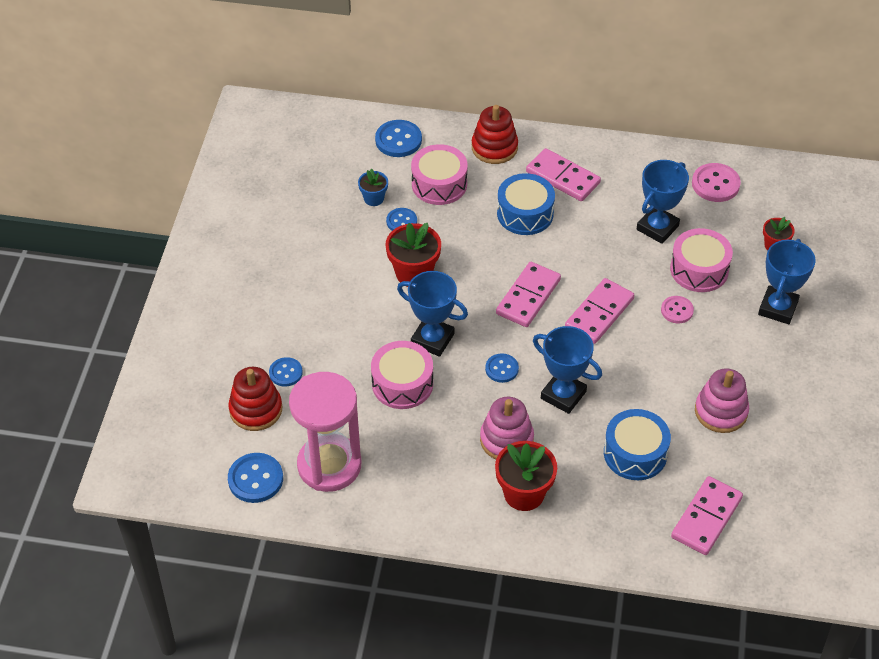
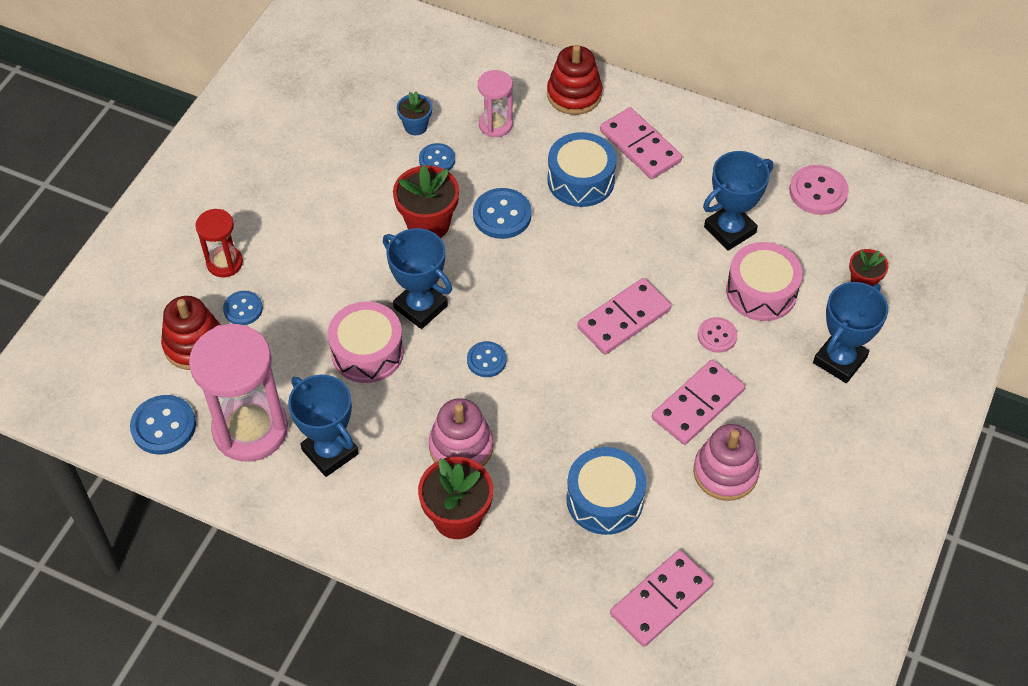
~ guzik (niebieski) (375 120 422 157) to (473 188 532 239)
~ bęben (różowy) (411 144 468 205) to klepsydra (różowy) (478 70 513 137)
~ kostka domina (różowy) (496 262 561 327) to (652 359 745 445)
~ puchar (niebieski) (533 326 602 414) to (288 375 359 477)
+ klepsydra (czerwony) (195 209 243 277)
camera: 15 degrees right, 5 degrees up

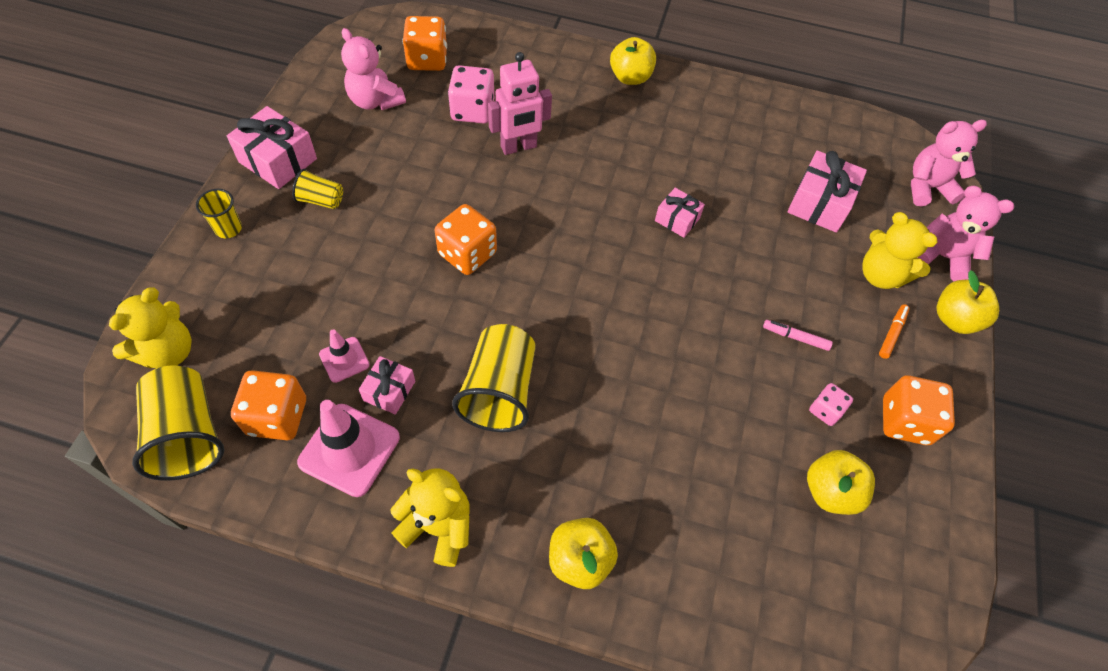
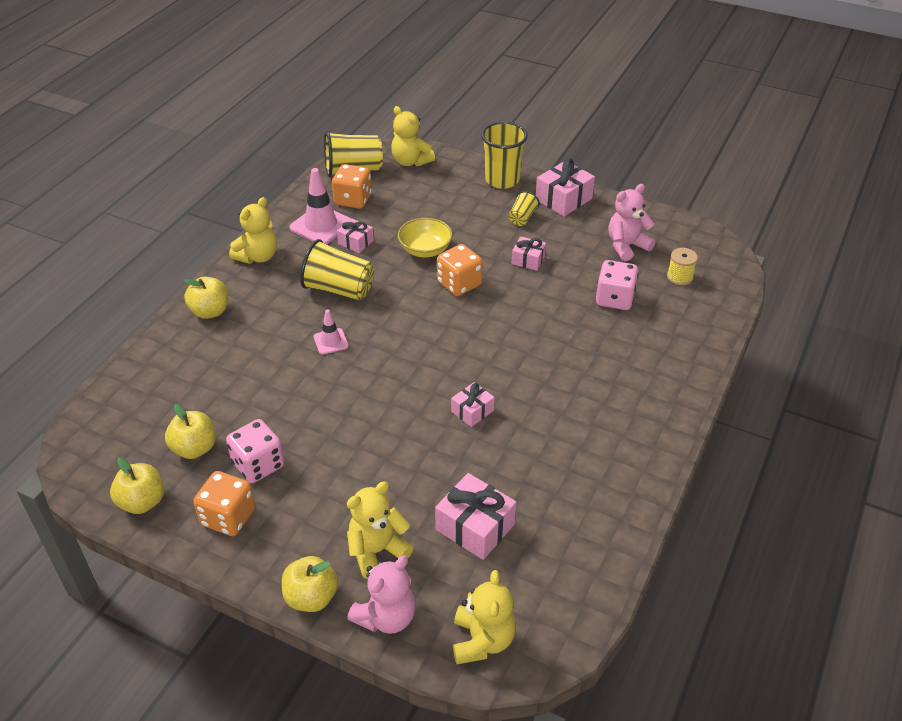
~ szklanka (żółty) (196 189 242 238) = (481 122 528 189) x1.89
~ pachołek (różowy) (319 329 370 383) to (313 310 349 355)
~ kostka do gry (pomarańczowy) (403 16 447 71) to szpulka (żółty) (667 248 698 285)
- robot (różowy) (488 52 552 155)
~ jabłko (żółty) (610 37 656 85) to (110 458 165 514)
- flamaster (różowy) (763 320 833 351)
~ kostka do gry (różowy) (809 383 853 426) = (226 419 284 483) x1.77
- flamaster (pomarańczowy) (879 304 910 359)
~ miś (różowy) (911 120 987 207) to miś (żółty) (453 570 516 664)
+ miska (żółty) (398 218 453 258)
+ prezent (różowy) (511 236 546 271)
camera: 105 degrees right, 15 degrees down

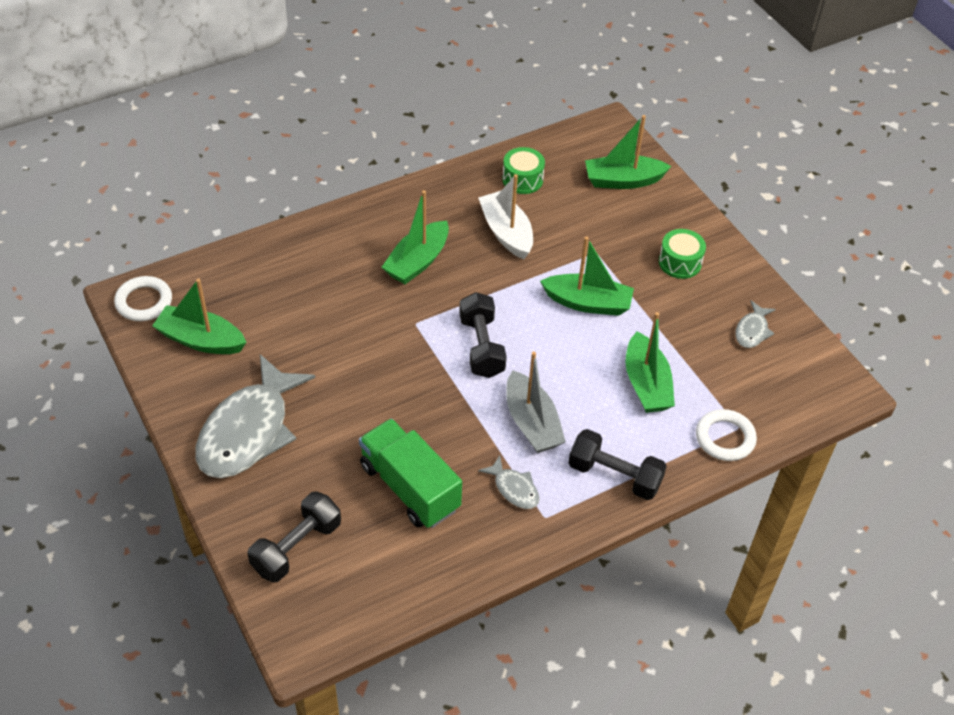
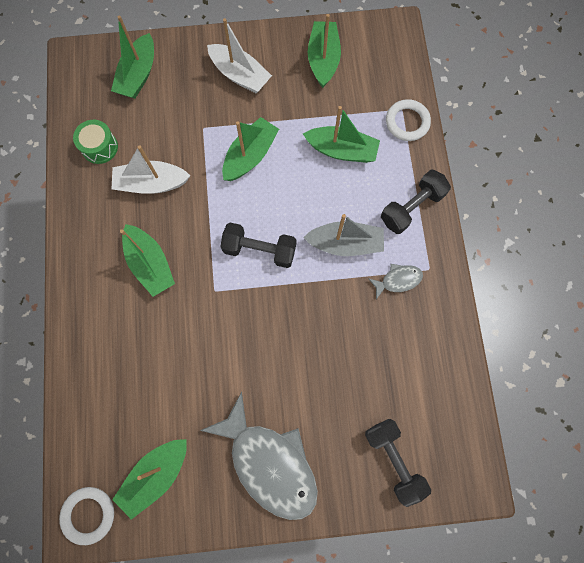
- ciężarówka (zielony) (359 418 462 528)
~ bęben (zielony) (659 229 706 279) to łódka (biały) (207 18 272 93)
~ ryba (szary) (735 300 776 348) to łódka (zielony) (308 14 341 88)
camera: 65 degrees left, 25 degrees up

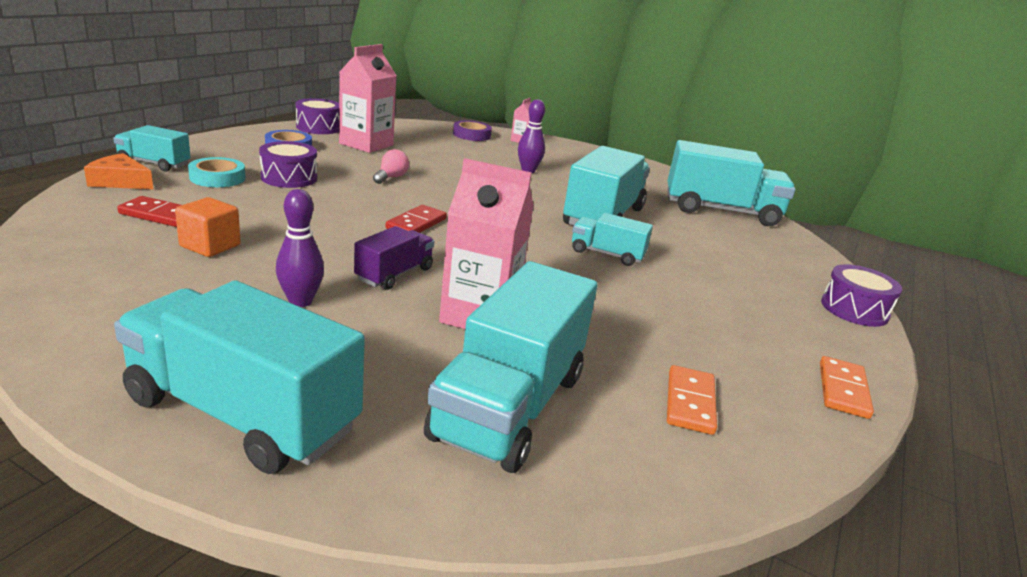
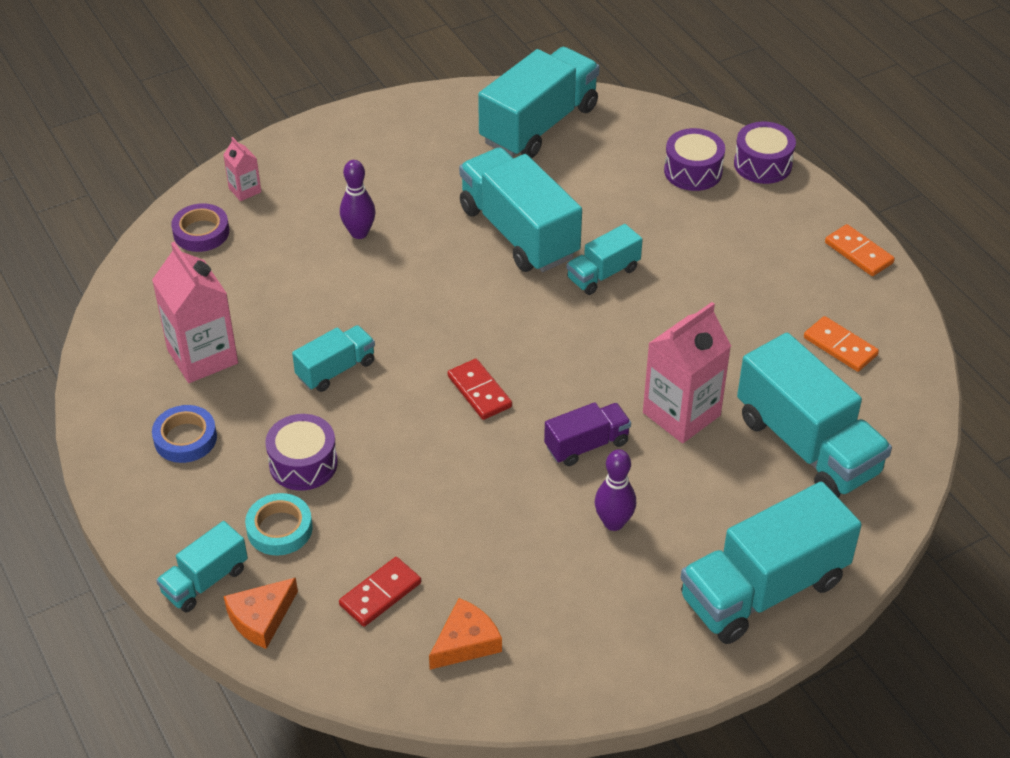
- sześcian (pomarańczowy) (175 197 241 257)
~ bęben (fioletowy) (296 98 339 134) to (664 128 725 191)
~ ciężarówka (fioletowy) (354 226 434 290) = (544 402 631 466) 90 degrees clockwise
~ żarówka (różowy) (373 149 409 184) to ciężarówka (turkusowy) (292 325 375 392)
+ ser (pomarańczowy) (429 598 502 670)
camera: 55 degrees left, 20 degrees up

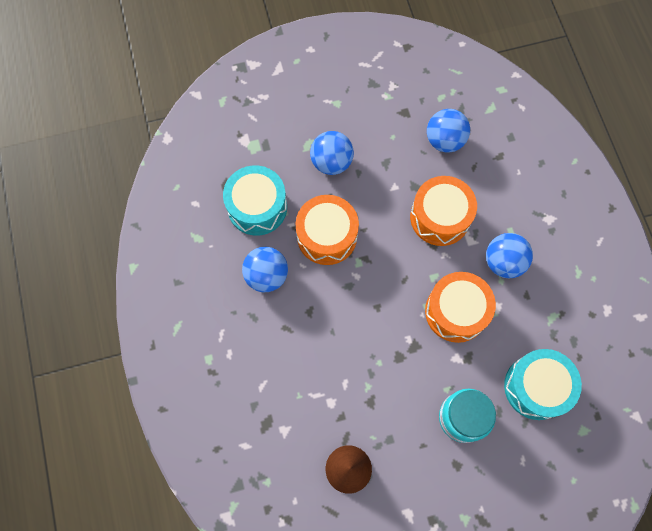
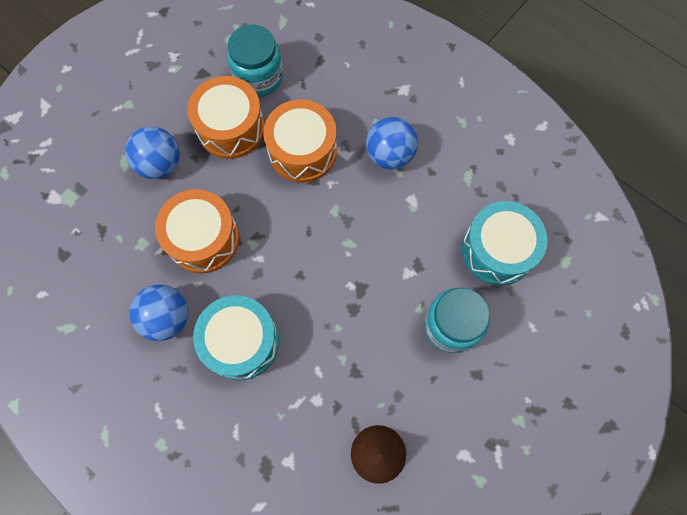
~ bęben (turkusowy) (223 165 287 236) to (193 295 279 380)
~ bęben (pomarańczowy) (425 272 496 343) to (188 76 265 159)
~ piłka (niebieski) (427 109 470 153) to słoik (turkusowy) (227 24 283 97)
camera: 35 degrees left, 0 degrees up

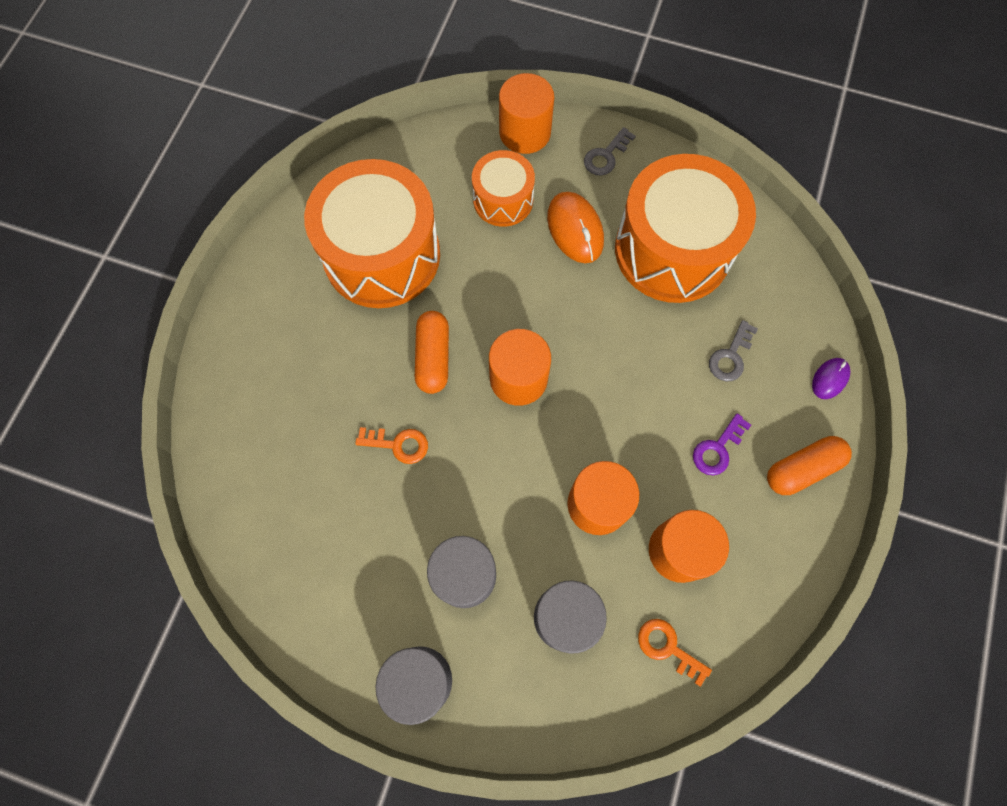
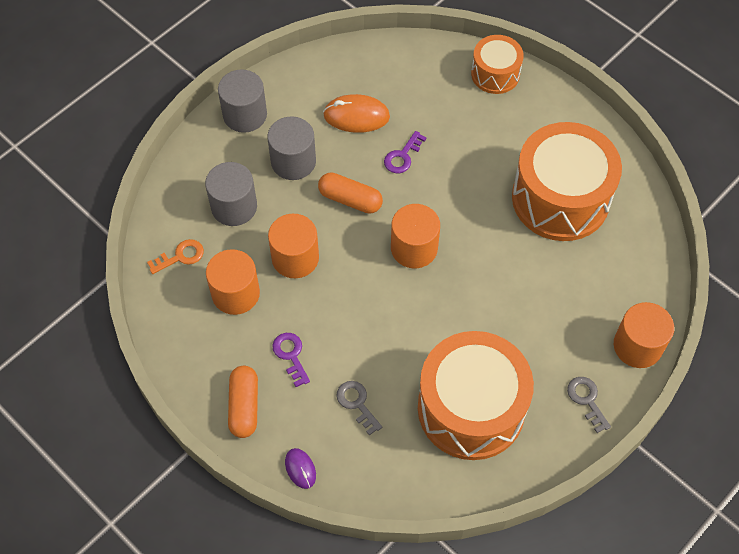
~ klucz (pomarańczowy) (355 427 428 464) to klucz (fioletowy) (384 131 427 173)
~ kapsułka (pomarańczowy) (415 311 449 394) to (318 172 383 214)
~ bęben (pomarańczowy) (472 150 535 227) to (471 35 524 94)
~ myszka (pomarańczowy) (547 192 604 263) to (323 94 390 133)
camera: 115 degrees right, 10 degrees down

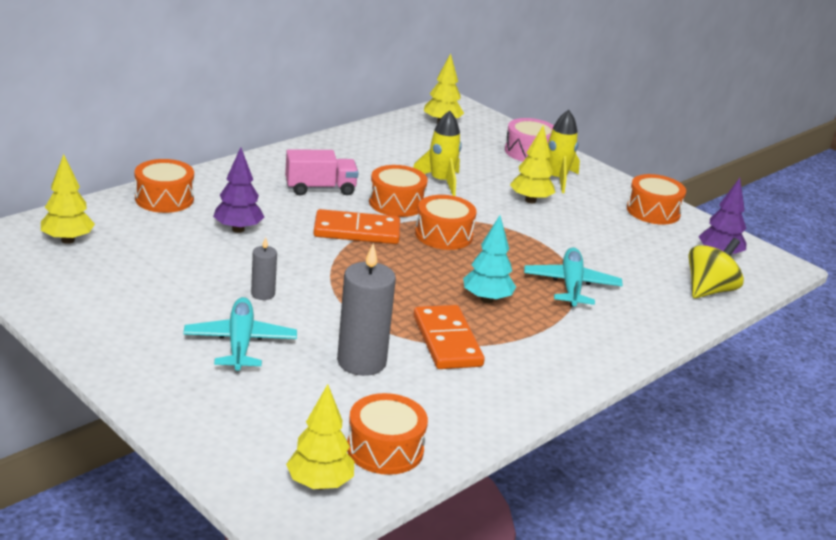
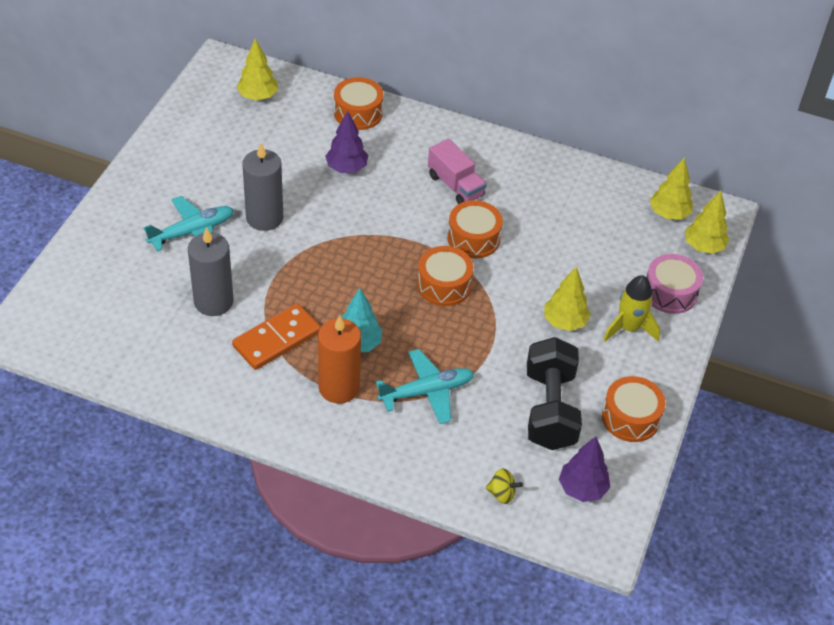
~ świeca (szary) (251 237 277 300) = (242 143 283 231) x1.93
~ drzewko (żółty) (286 384 354 490) to (685 191 729 254)
- kostka domina (pomarańczowy) (314 209 400 244)
- bęben (pomarańczowy) (347 393 428 475)
- rakieta (żółty) (413 111 462 196)
~ bączek (żółty) (688 238 744 299) = (485 469 523 504) x0.56
+ świeca (pomarańczowy) (318 315 361 404)
+ hantel (czarny) (527 337 582 450)
camera: 65 degrees right, 20 degrees up

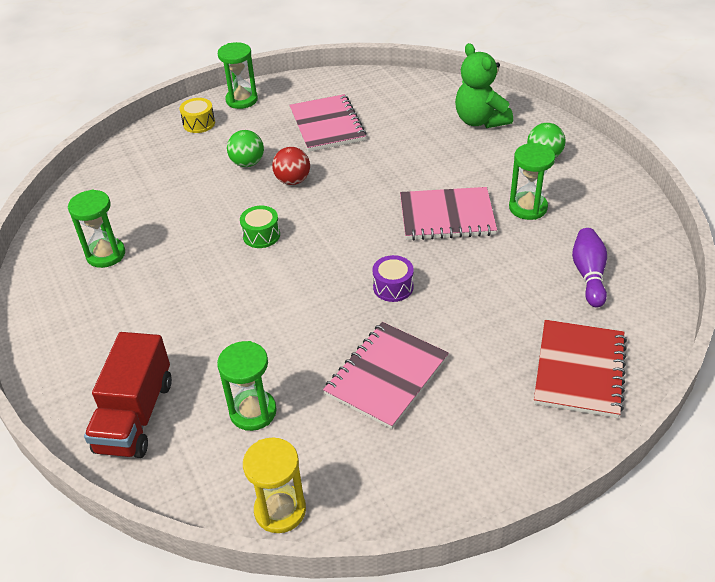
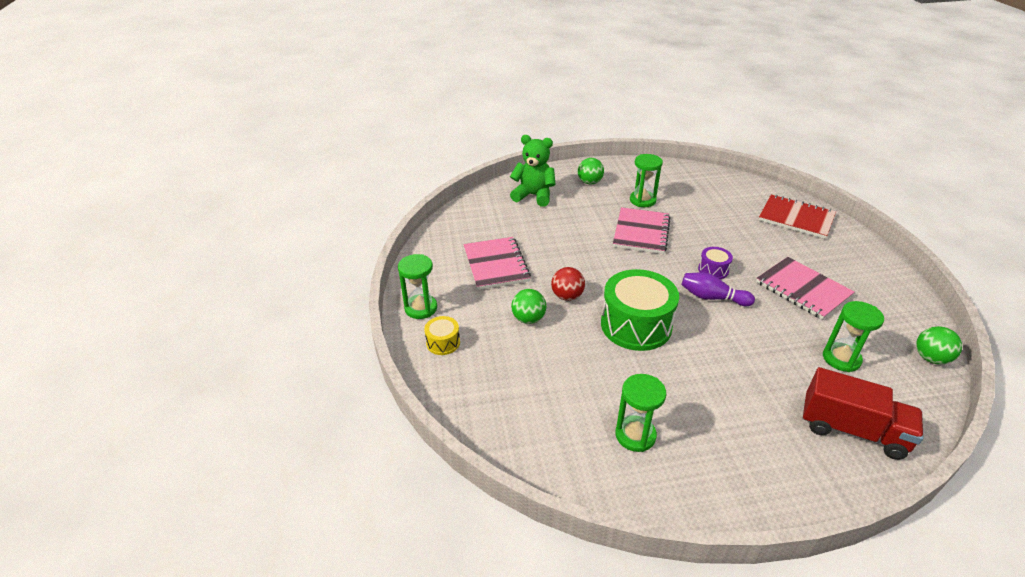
~ bęben (zielony) (240 206 280 248) = (601 269 679 351) x2.14
~ klepsydra (żółty) (243 438 306 533) to piłka (zielony) (916 326 962 364)
~ zeszyt (różowy) (289 94 366 152) = (463 237 531 290) 75 degrees clockwise
~ miś (zielony) (455 43 513 128) = (510 135 556 207) 150 degrees counterclockwise
~ kręgiel (fioletowy) (572 228 607 307) to (681 273 755 306)
camera: 75 degrees left, 5 degrees down

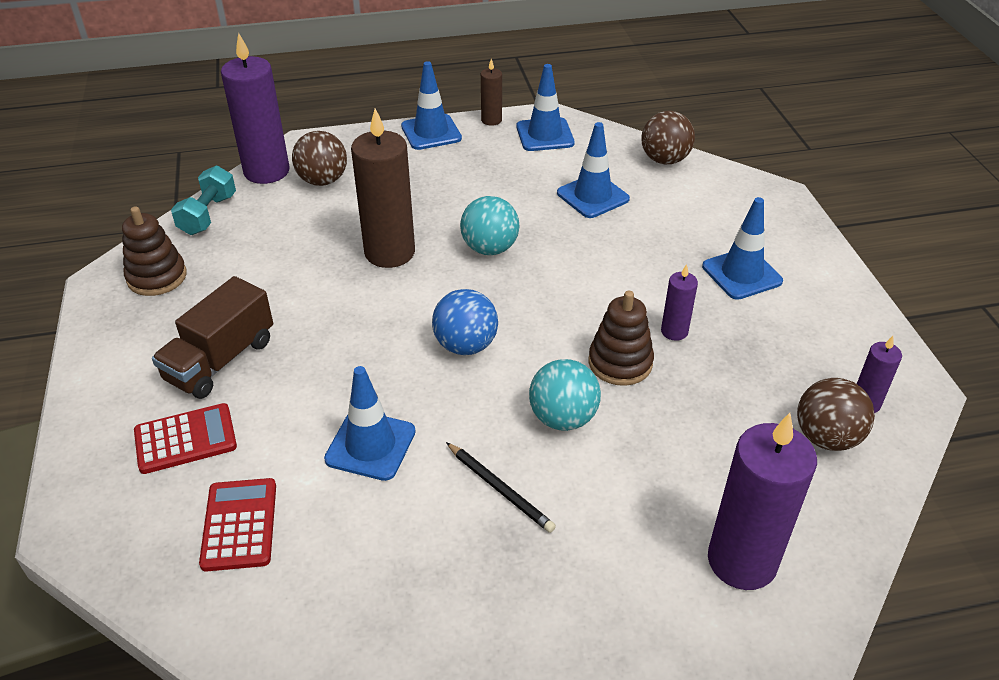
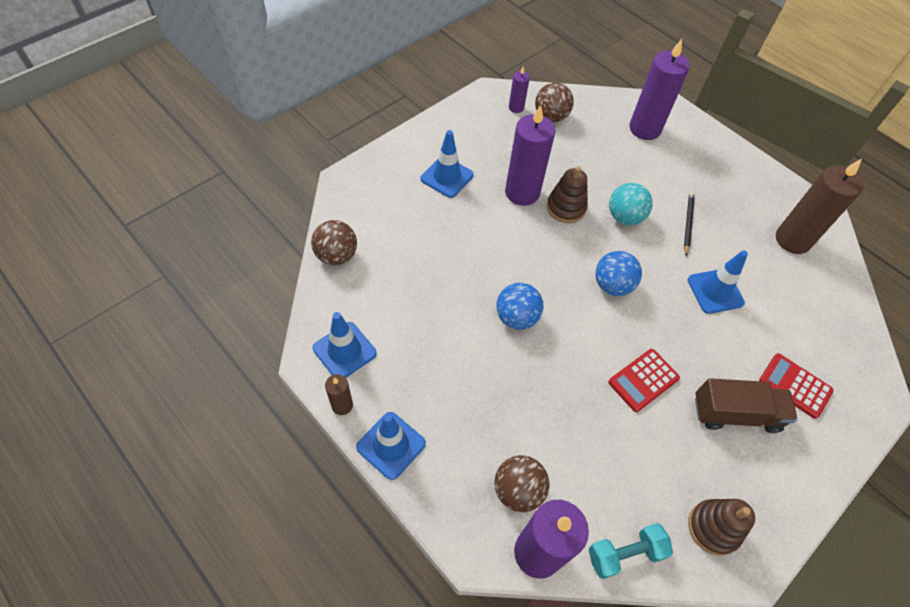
~ kalkulator (czerwony) (199 478 276 572) to (608 349 680 412)
~ świeca (brązowy) (351 108 415 268) to (776 158 864 254)
~ piłka (turkusowy) (460 196 519 255) to piłka (niebieski) (496 283 544 330)
- pachołek (niebieski) (557 122 630 218)
~ świeca (fioletowy) (661 264 698 341) = (505 105 555 206) x2.04
camera: 125 degrees left, 15 degrees up

